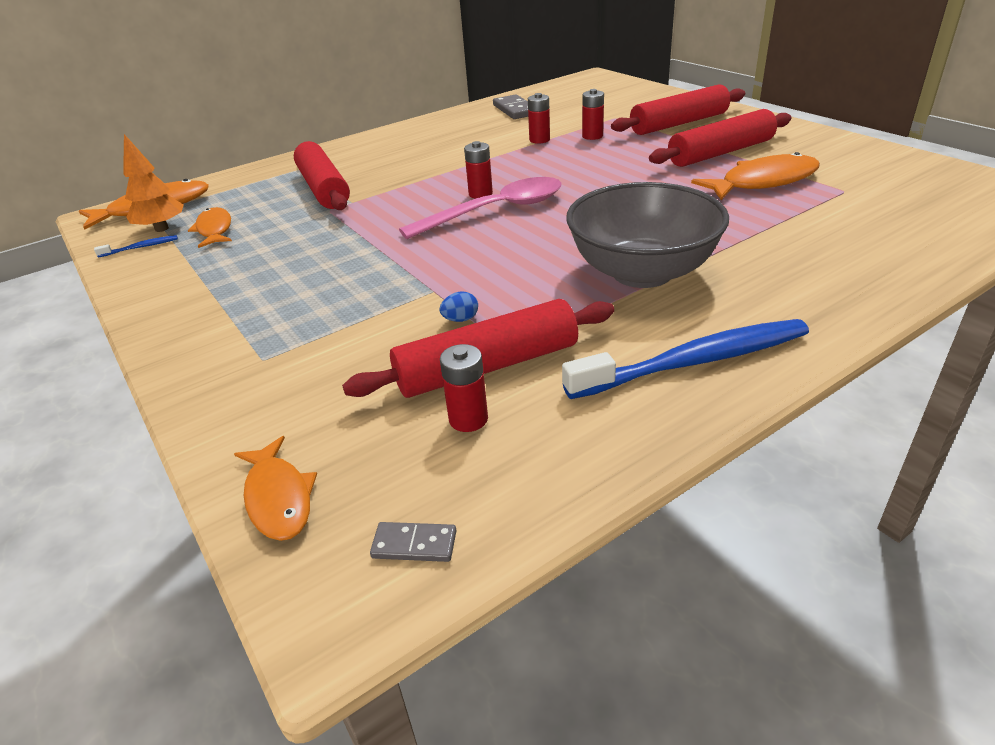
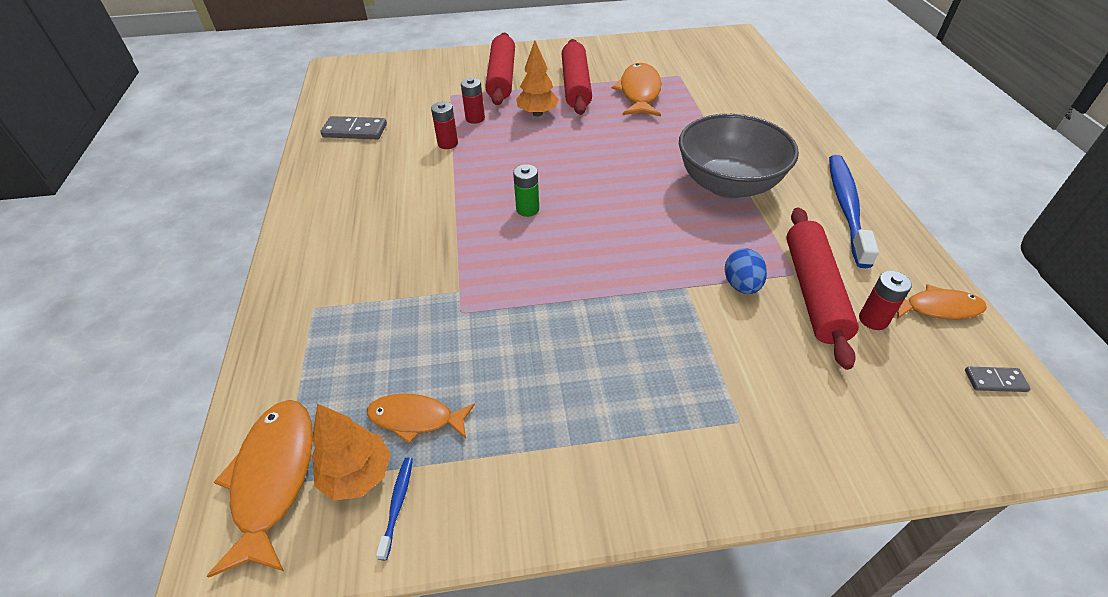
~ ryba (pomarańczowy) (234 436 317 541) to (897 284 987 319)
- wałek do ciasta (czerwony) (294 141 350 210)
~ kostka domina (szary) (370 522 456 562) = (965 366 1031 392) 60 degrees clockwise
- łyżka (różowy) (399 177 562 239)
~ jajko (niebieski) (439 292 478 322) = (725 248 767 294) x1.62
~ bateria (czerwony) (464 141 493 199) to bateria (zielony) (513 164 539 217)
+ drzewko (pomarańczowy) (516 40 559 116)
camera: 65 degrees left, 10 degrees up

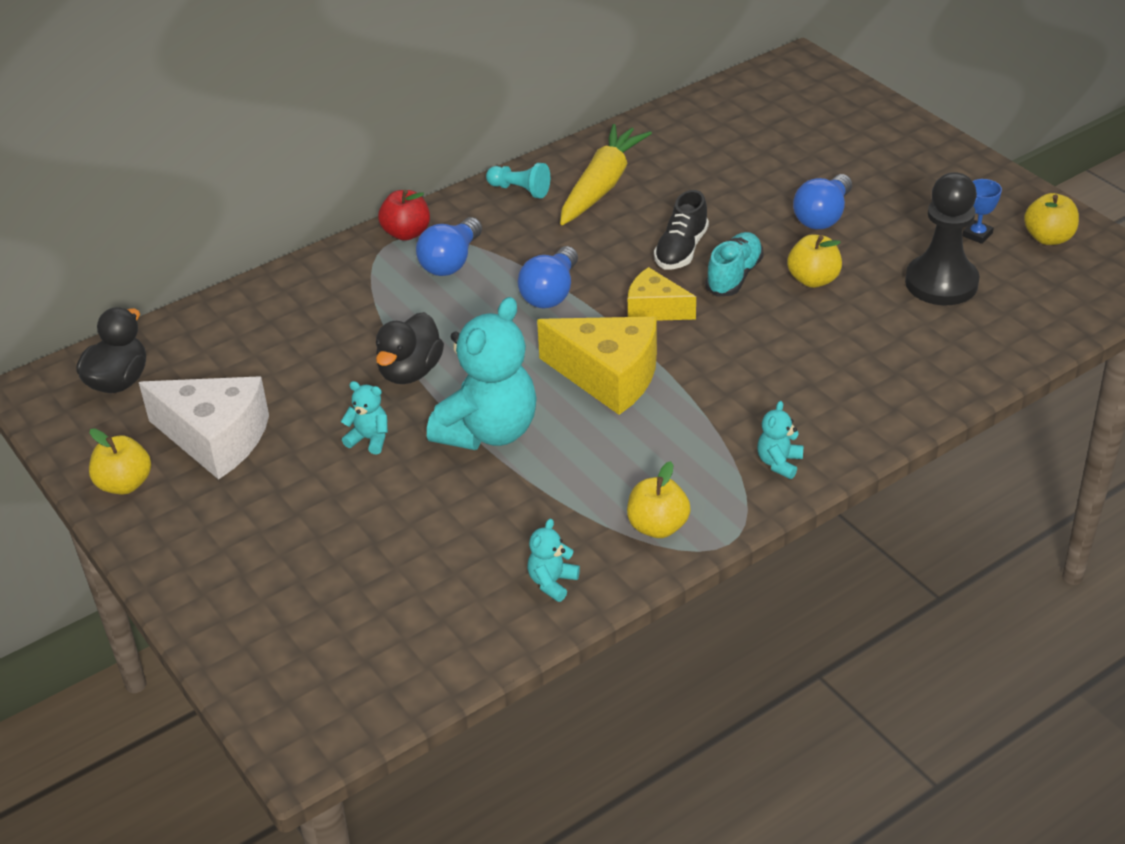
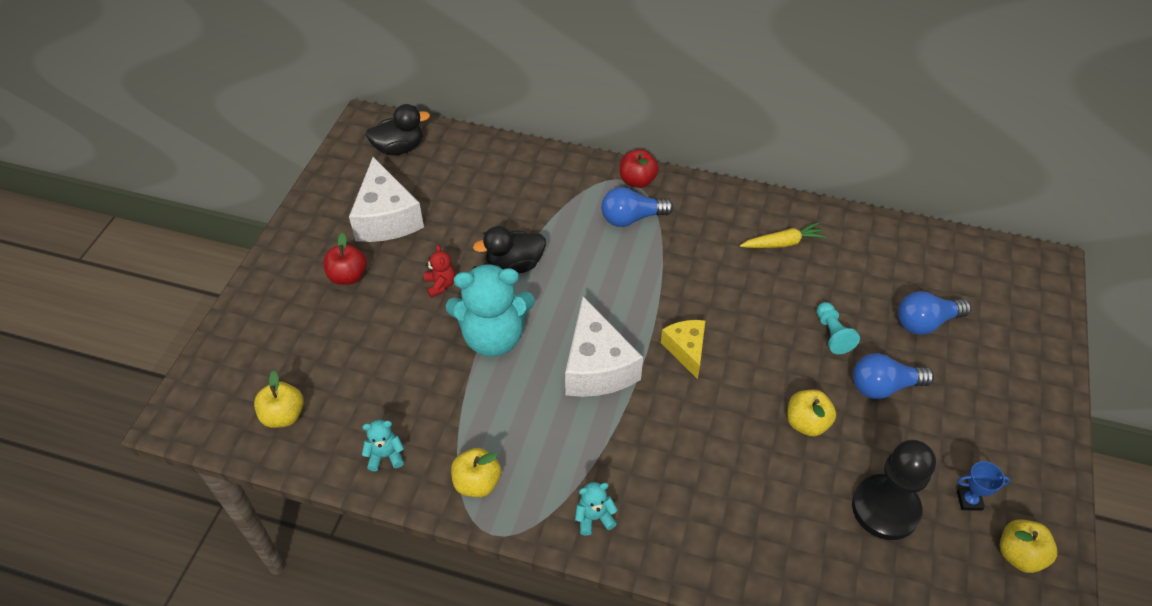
~ jabłko (żółty) (89 428 151 495) to (254 370 304 428)
~ miś (turkusowy) (341 381 388 454) to miś (czerwony) (424 245 455 298)
~ pionek (turkusowy) (486 163 550 199) to (816 302 860 354)
~ żarówka (niebieski) (518 246 578 308) to (898 291 971 335)
~ ser (żółty) (537 317 657 415) to ser (biały) (565 297 643 397)
~ marchewka (żółty) (560 124 652 225) = (740 222 827 248) x0.60
- but (czarny) (654 190 709 269)
- but (turkusowy) (705 232 764 297)
+ jabłko (czerwony) (323 233 367 285)
camera: 50 degrees right, 10 degrees up

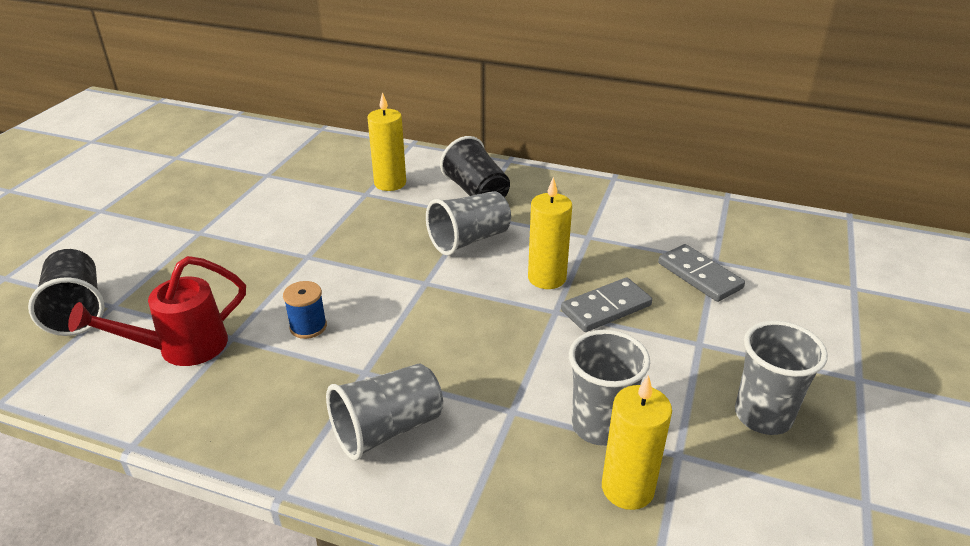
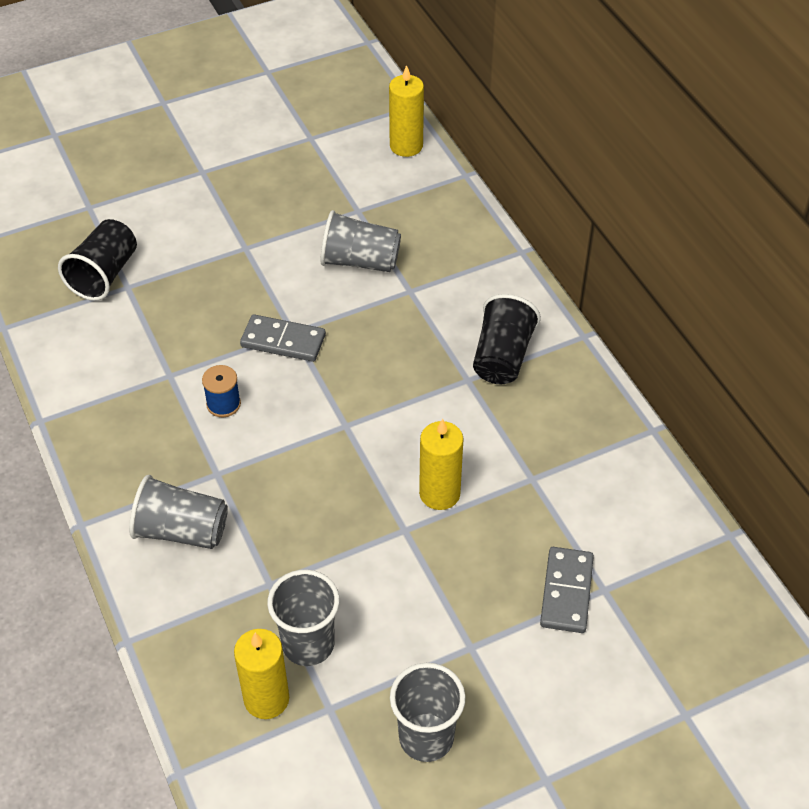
- konewka (czerwony) (68 256 246 366)
~ świeca (żółty) (367 92 406 191) to (389 65 424 157)
~ szklanka (szary) (426 191 511 255) to (321 210 401 272)
~ kostka domina (szary) (561 277 652 332) to (240 314 326 362)
camera: 45 degrees right, 15 degrees up

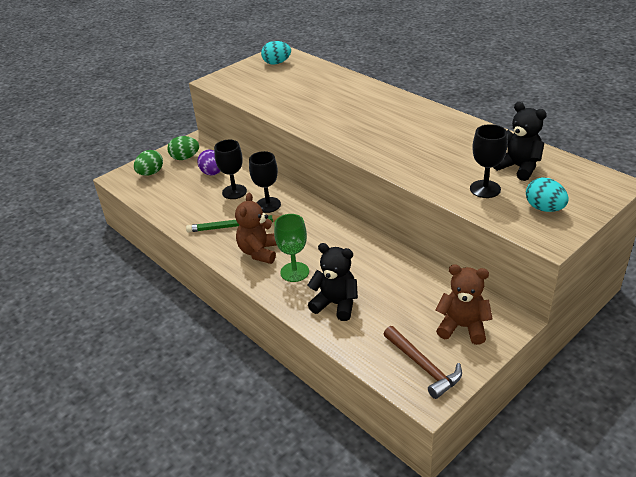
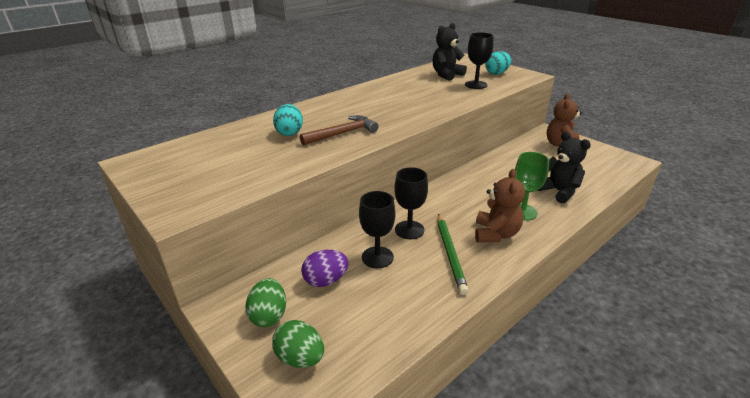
~ miś (brązowy) (235 193 277 264) = (475 169 525 242) 90 degrees counterclockwise
~ jajko (turkusowy) (261 41 291 64) to (273 104 303 136)
~ miś (czarny) (307 243 358 321) = (537 132 591 203) 120 degrees clockwise
~ młotek (brązowy) (383 326 462 399) to (300 115 379 146)
camera: 90 degrees left, 5 degrees down

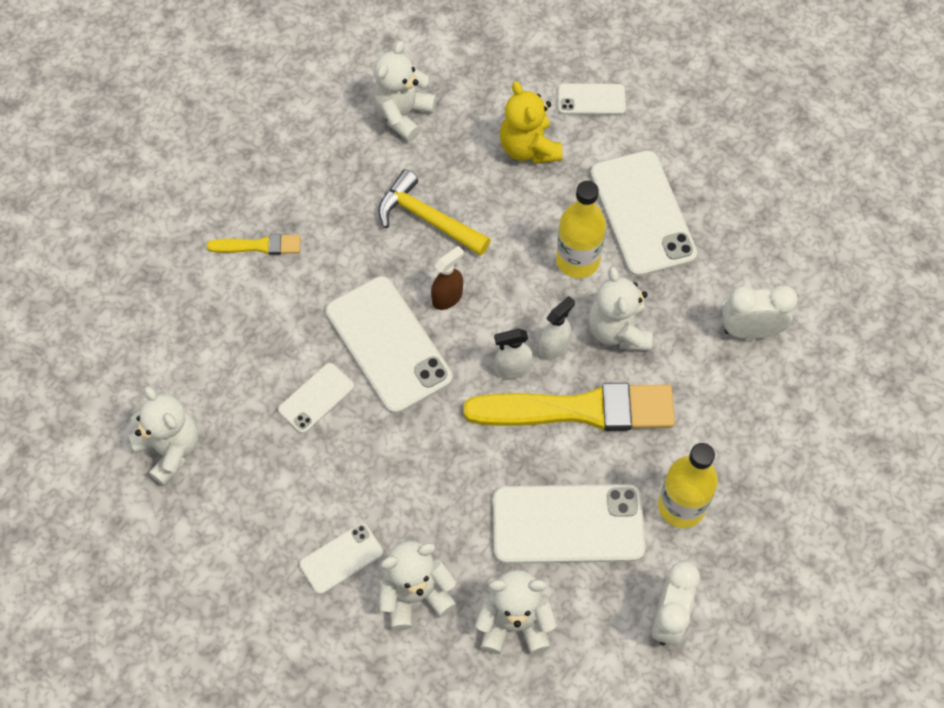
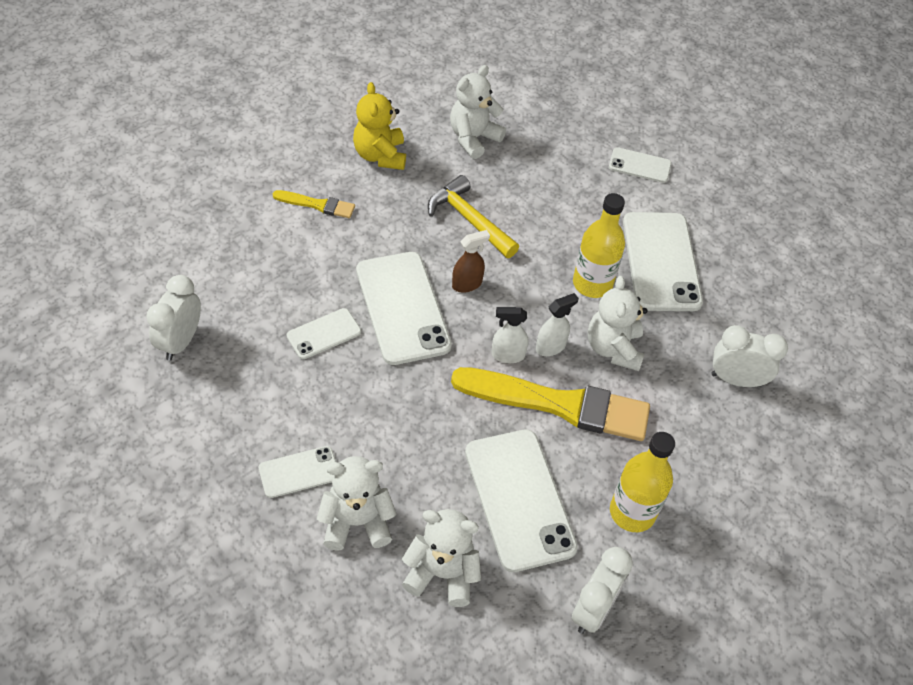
~ miś (biały) (129 386 199 486) to budzik (biały) (146 275 201 361)
~ telefon (biały) (493 484 645 564) = (465 429 578 572) 60 degrees clockwise
~ miś (żółty) (500 81 563 164) to (353 82 406 170)
camera: 10 degrees right, 10 degrees down

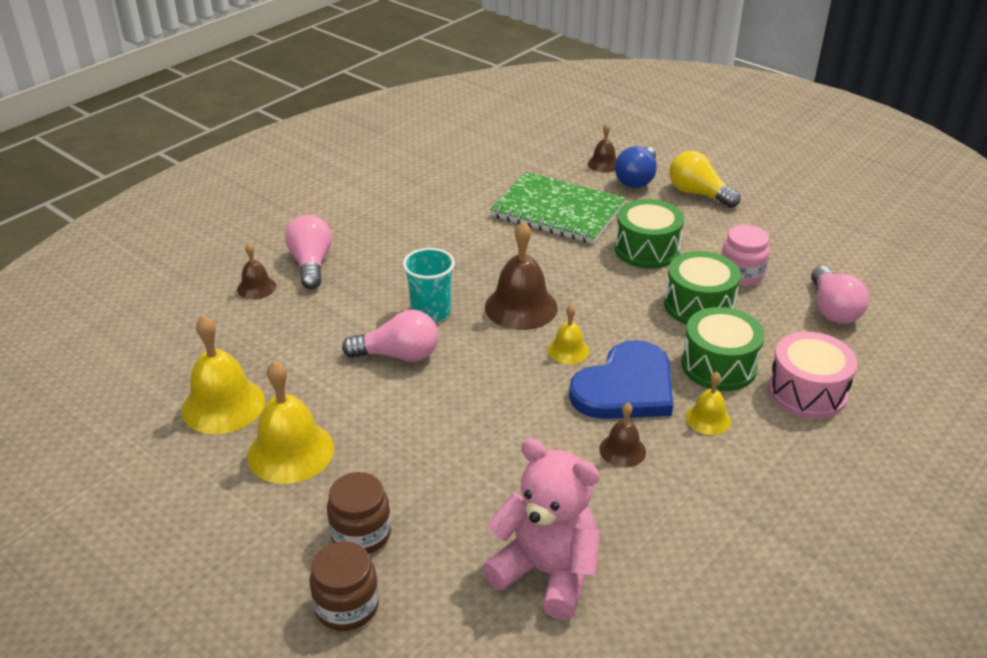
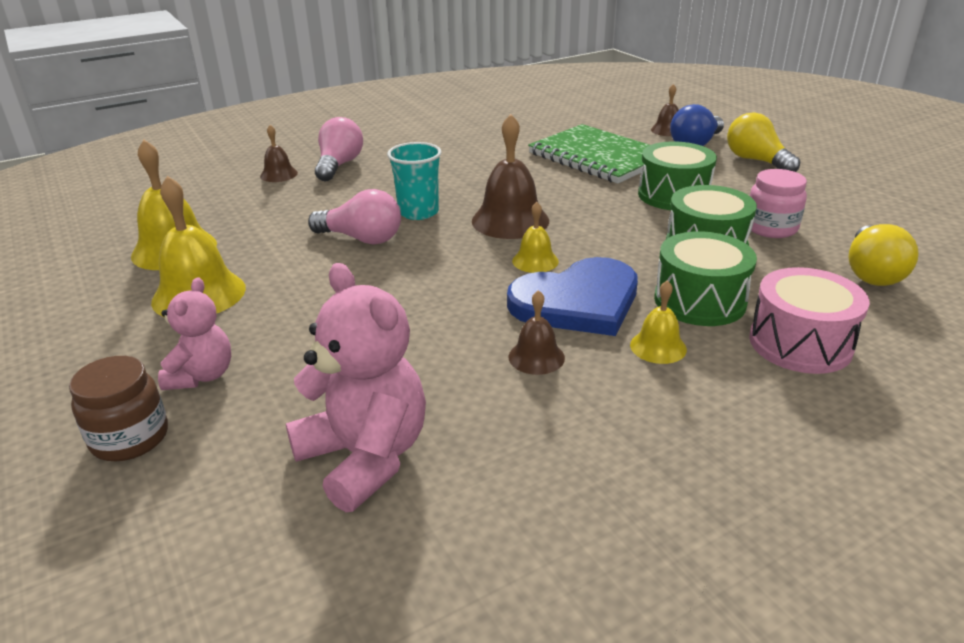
~ słoik (brązowy) (327 472 391 554) to miś (różowy) (158 277 231 390)
~ żarówka (różowy) (811 266 869 324) to żarówka (żółty) (848 224 919 286)
camera: 20 degrees right, 5 degrees down

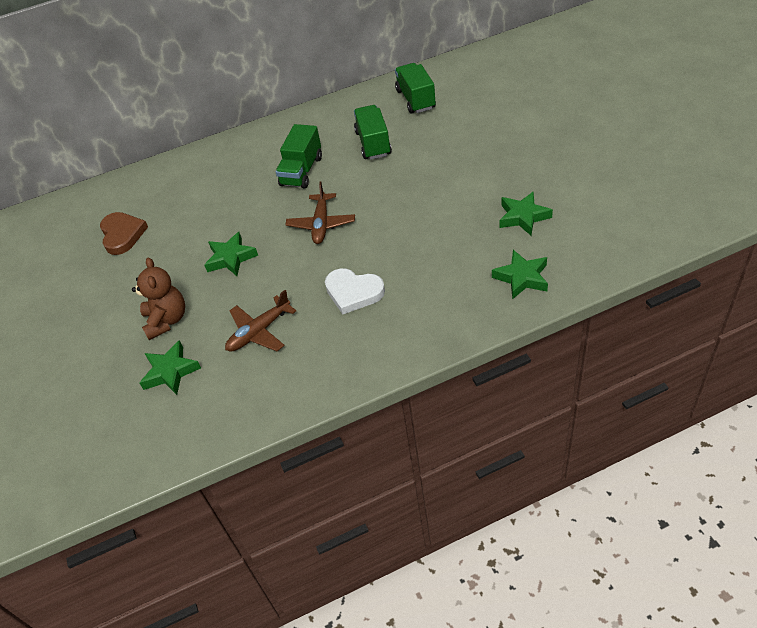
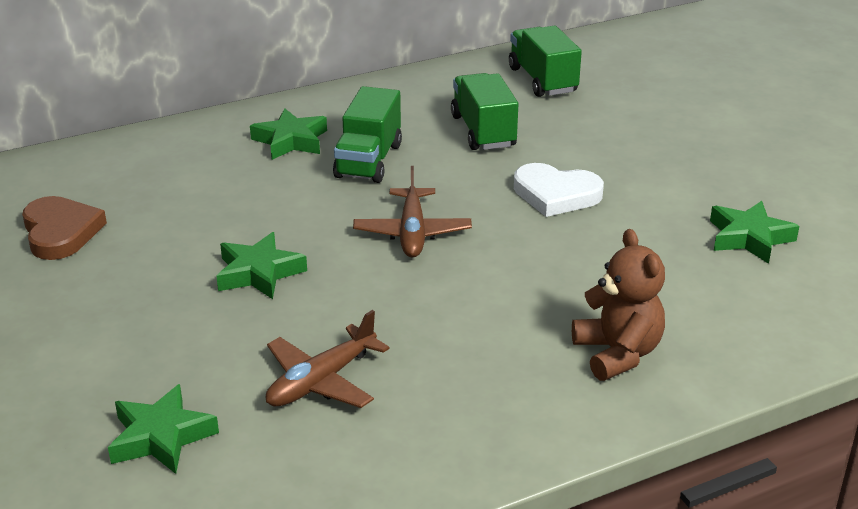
~ miś (brązowy) (132 257 185 340) to (572 229 665 381)
~ serce (biały) (325 268 385 314) to (514 163 604 217)
~ gwiazda (zielony) (492 250 548 299) to (250 108 327 160)
camera: 10 degrees left, 15 degrees down

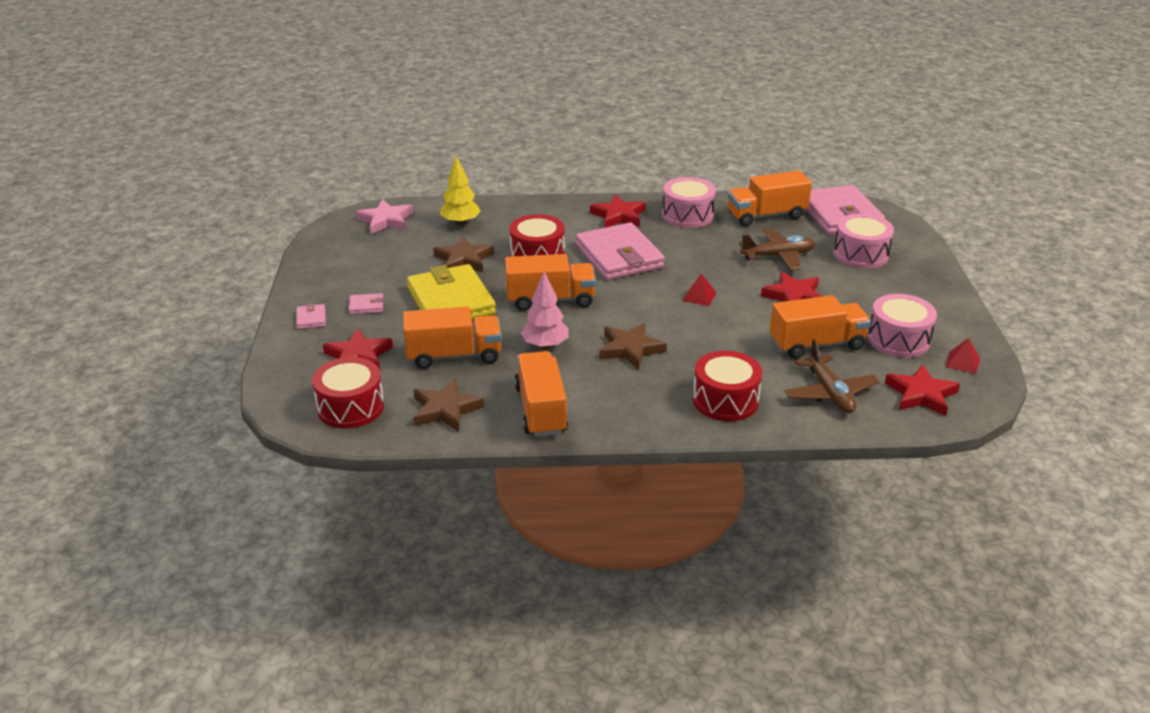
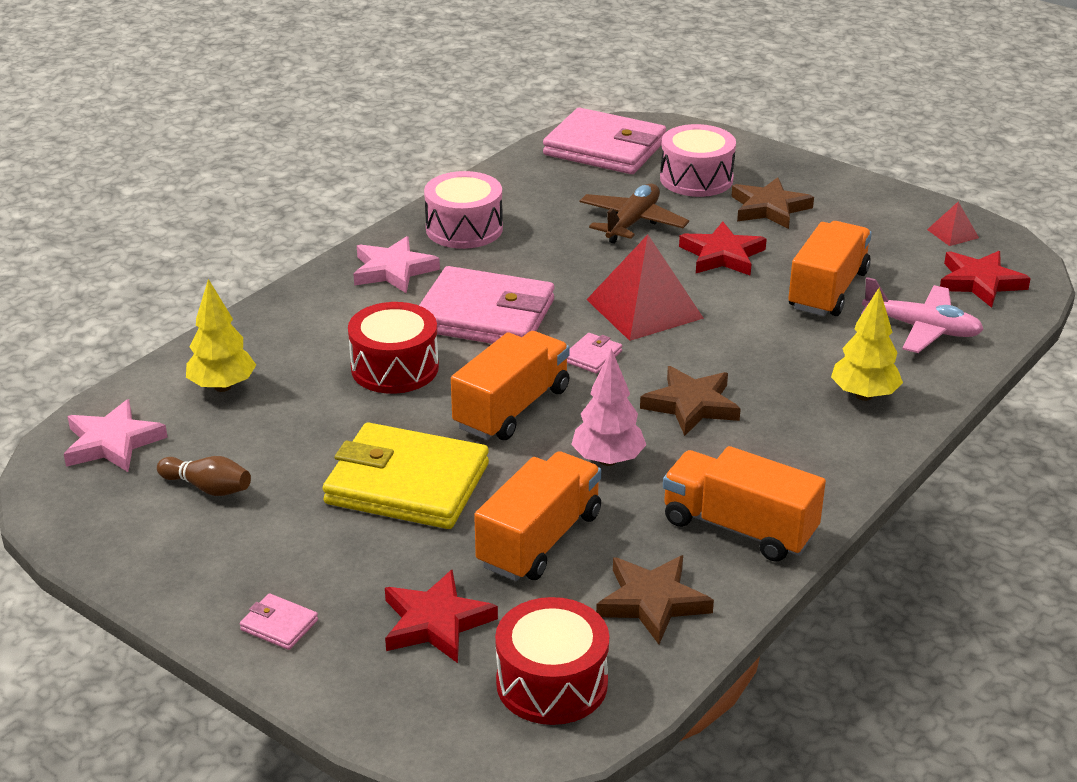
~ portfel (różowy) (349 293 384 314) to (567 333 622 374)
~ gwiazda (brązowy) (433 236 494 272) to (731 177 814 229)
~ gwiazda (czerwony) (590 194 646 228) to gwiazda (różowy) (354 236 440 293)
~ piramida (czerwony) (682 273 716 306) = (586 235 704 341) x2.17
~ bęben (czerwony) (693 351 762 421) to drzewko (żółty) (831 288 903 401)
- ciężarówka (pomarańczowy) (727 170 812 227)
~ samolot (brązowy) (785 339 880 413) to samolot (różowy) (861 277 984 353)
- bęben (różowy) (868 294 937 358)
+ kręgiel (brązowy) (157 456 251 496)
camera: 50 degrees left, 0 degrees up

